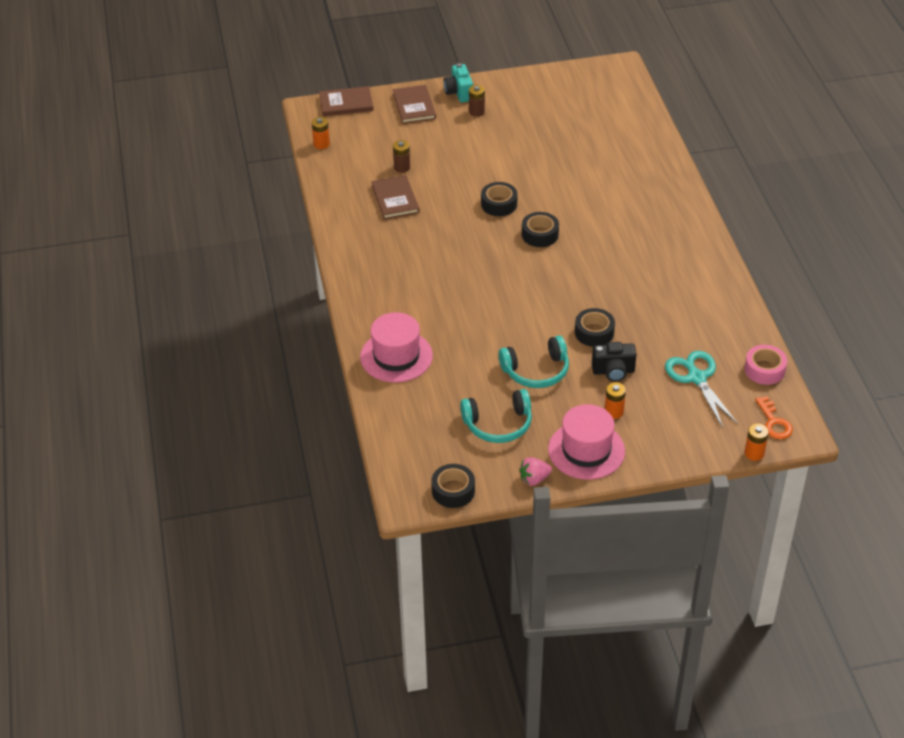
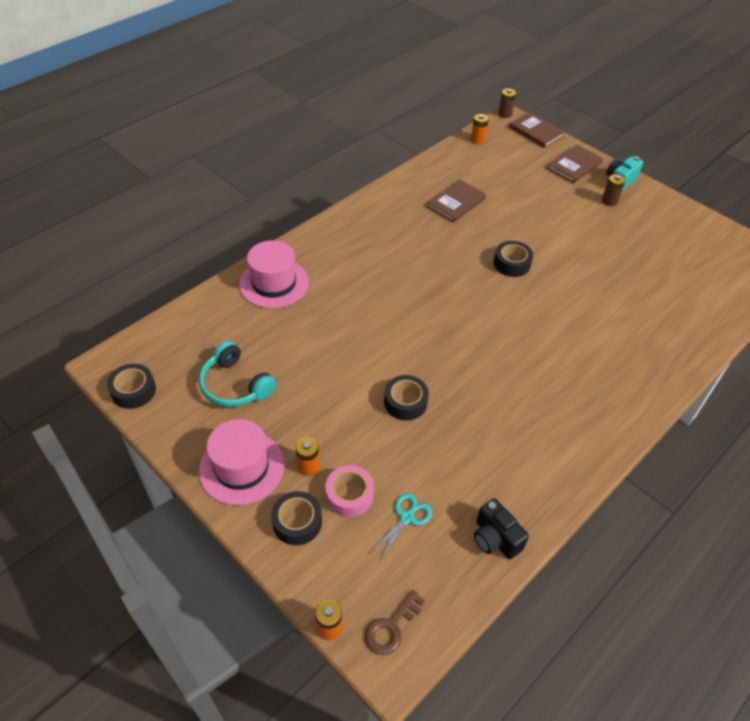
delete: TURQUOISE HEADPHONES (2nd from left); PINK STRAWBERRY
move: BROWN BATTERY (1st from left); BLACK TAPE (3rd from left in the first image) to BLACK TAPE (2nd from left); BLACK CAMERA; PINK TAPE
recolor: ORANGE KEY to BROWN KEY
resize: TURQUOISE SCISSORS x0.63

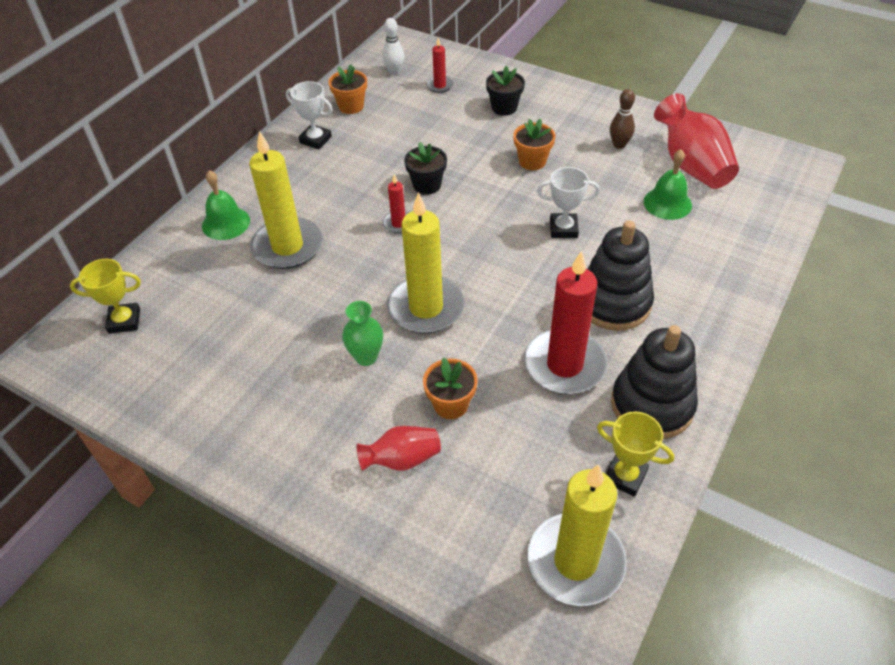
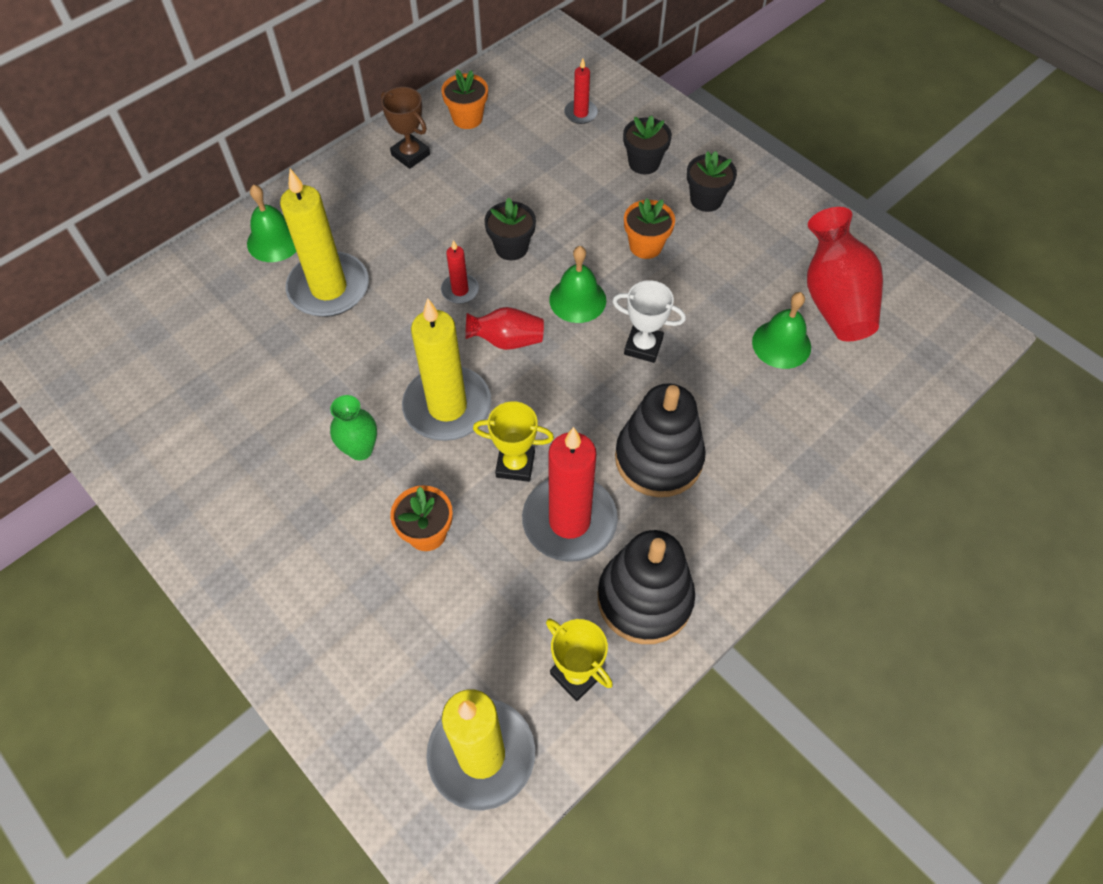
delete: WHITE BOWLING PIN; BROWN BOWLING PIN
insert: BLACK FLOWER POT (3rd from left); GREEN BELL (2nd from left)
move: YELLOW TROPHY (1st from left); RED VASE (1st from left)
recolor: WHITE TROPHY (1st from left) to BROWN TROPHY

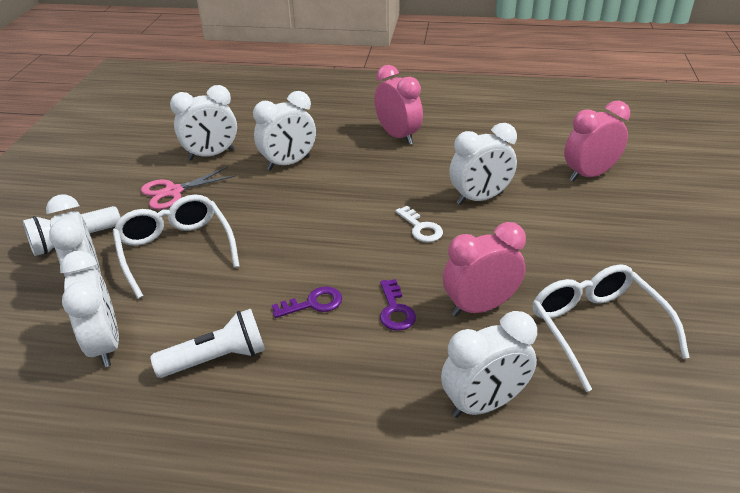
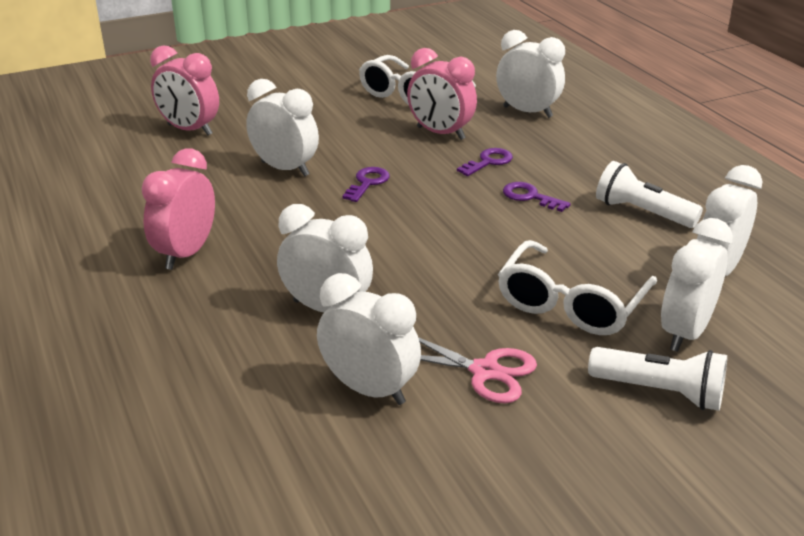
recolor: WHITE KEY to PURPLE KEY (1st from left)

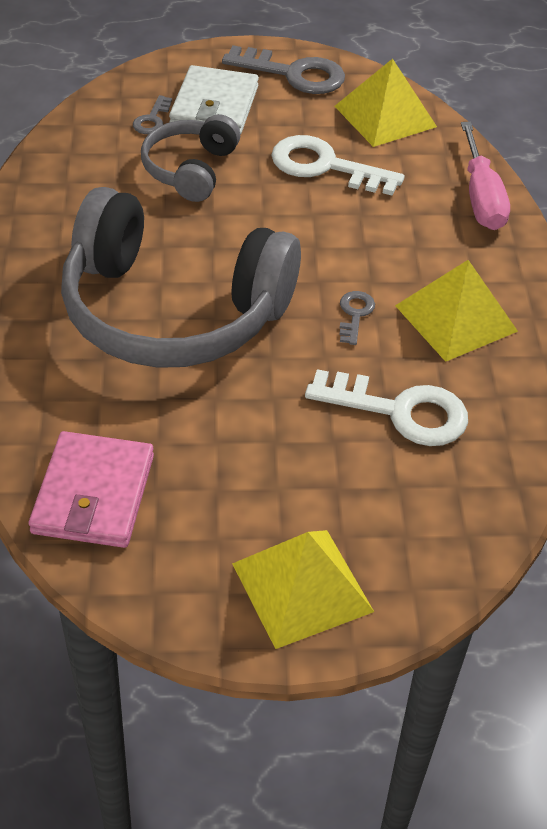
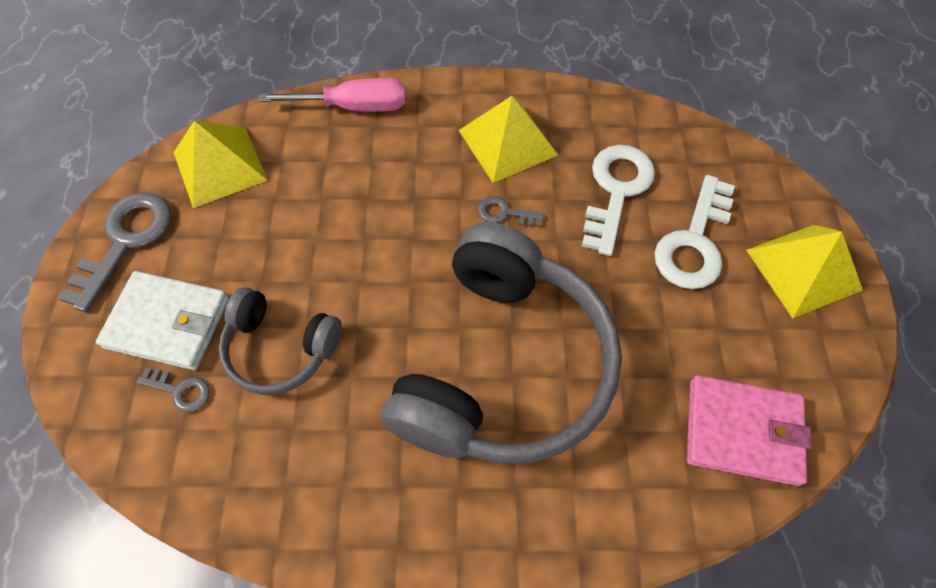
move: WHITE KEY (1st from left in the first image) to WHITE KEY (2nd from left)

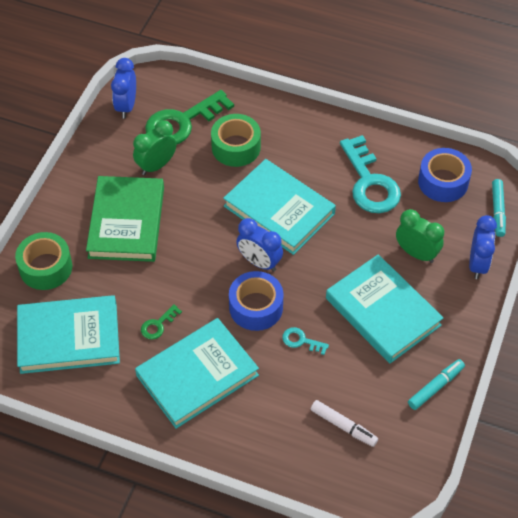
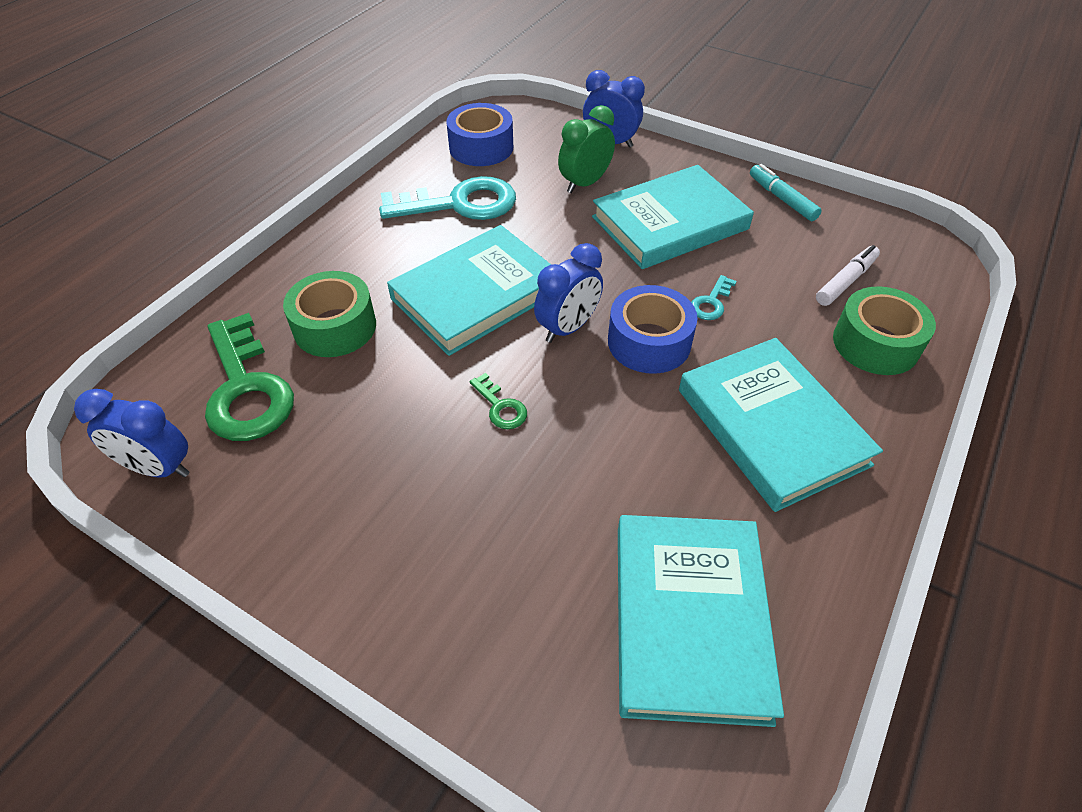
delete: GREEN CLOCK (1st from left); GREEN BOOK; TURQUOISE MARKER (2nd from left)
move: GREEN TAPE (1st from left in the first image) to GREEN TAPE (2nd from left); GREEN KEY (1st from left in the first image) to GREEN KEY (2nd from left)

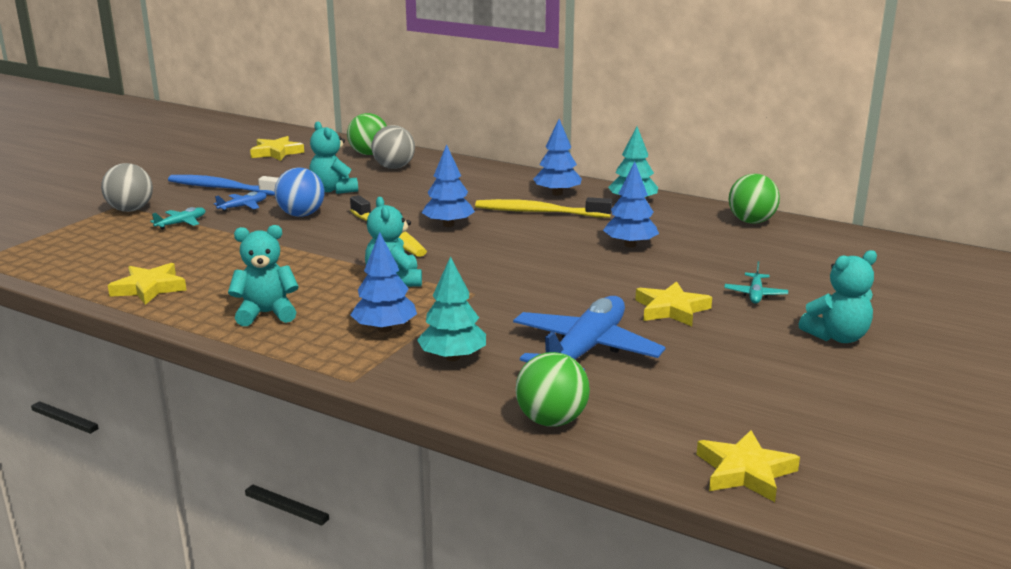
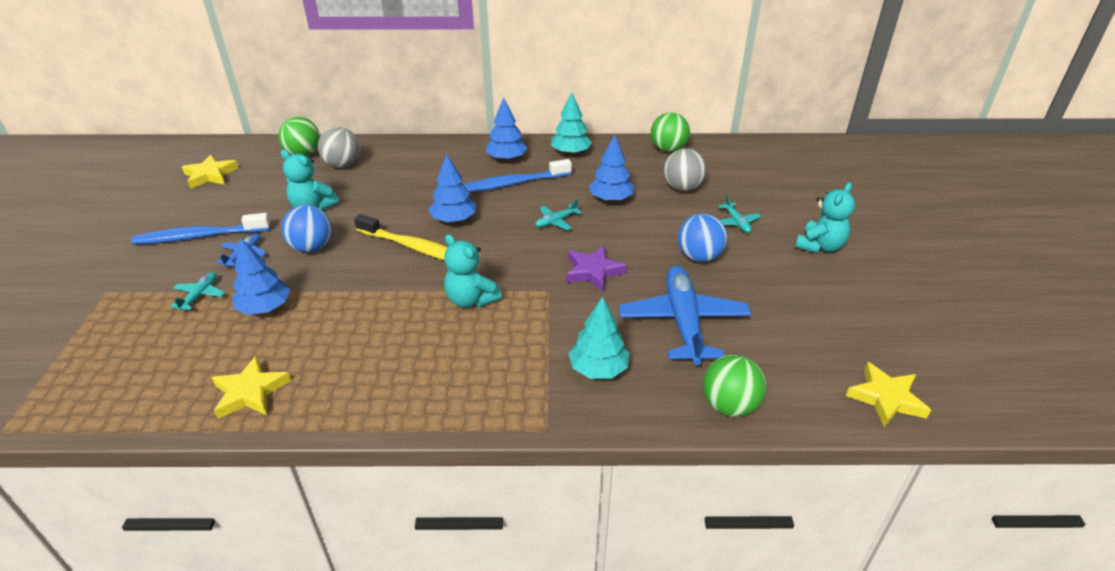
delete: TURQUOISE TEDDY BEAR (1st from left)
insert: TURQUOISE PLANE (2nd from left); PURPLE STAR
move: GREY BALL (1st from left in the first image) to GREY BALL (2nd from left); BLUE TREE (1st from left)
replace: YELLOW STAR (3rd from left) to BLUE BALL (2nd from left)
recolor: YELLOW TOOTHBRUSH (2nd from left) to BLUE TOOTHBRUSH (2nd from left)

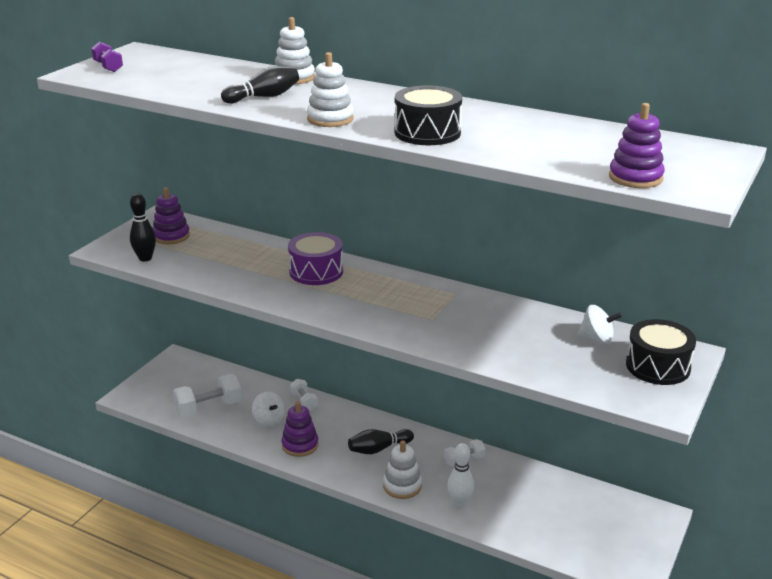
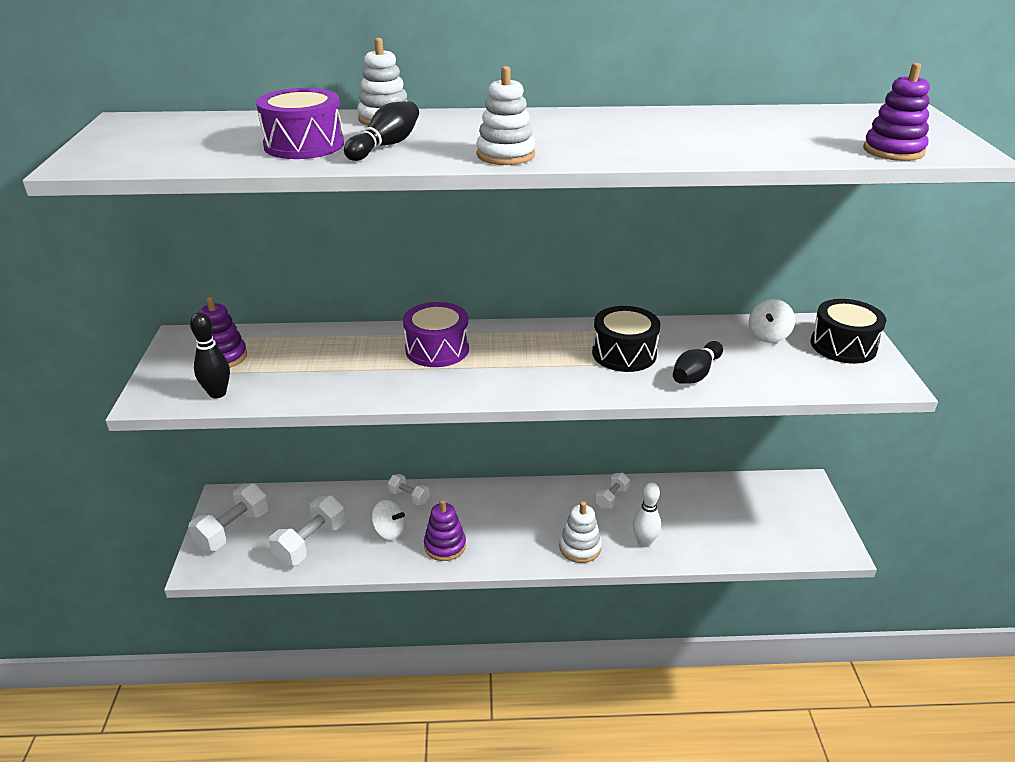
delete: PURPLE DUMBBELL
insert: PURPLE DRUM (1st from left); WHITE DUMBBELL (1st from left)
move: BLACK DRUM (1st from left); BLACK BOWLING PIN (3rd from left)
rotate: WHITE SPINNING TOP (2nd from left) 135 degrees clockwise

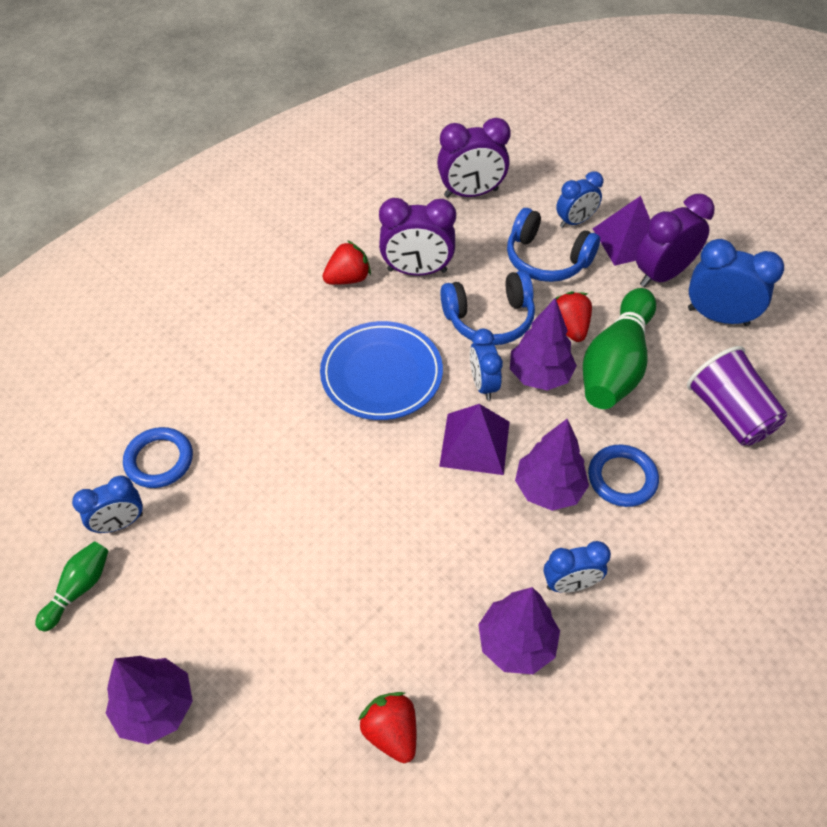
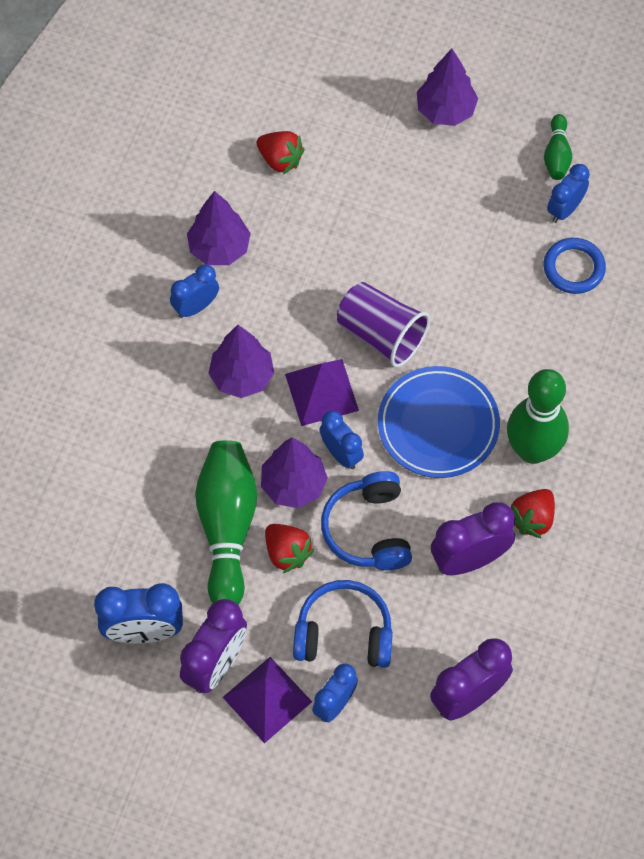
delete: BLUE RING (2nd from left)
insert: GREEN BOWLING PIN (2nd from left)
move: PURPLE CUP
rotate: BLUE HEADPHONES (1st from left in the first image) 60 degrees counterclockwise

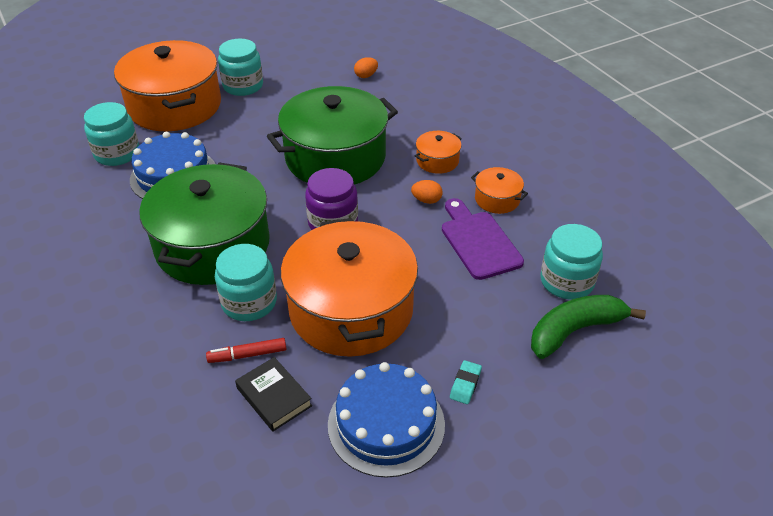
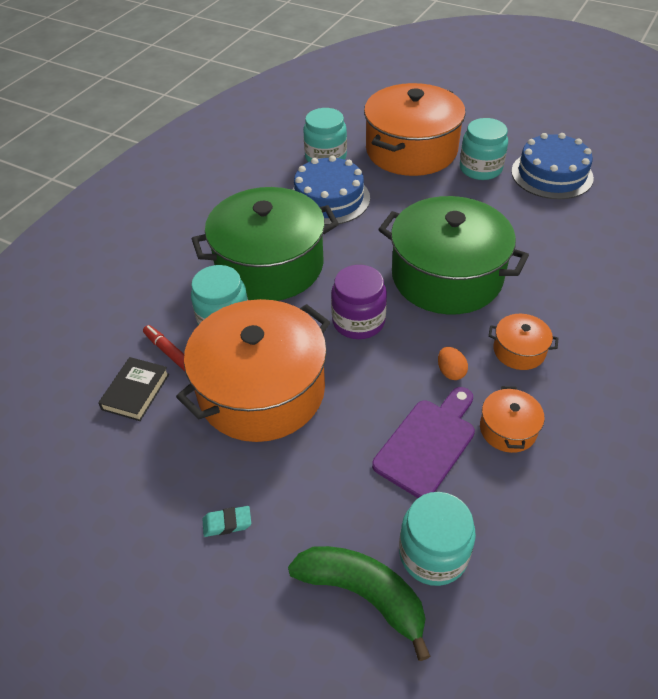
delete: ORANGE EGG (1st from left)
move: BLUE CAKE (2nd from left)

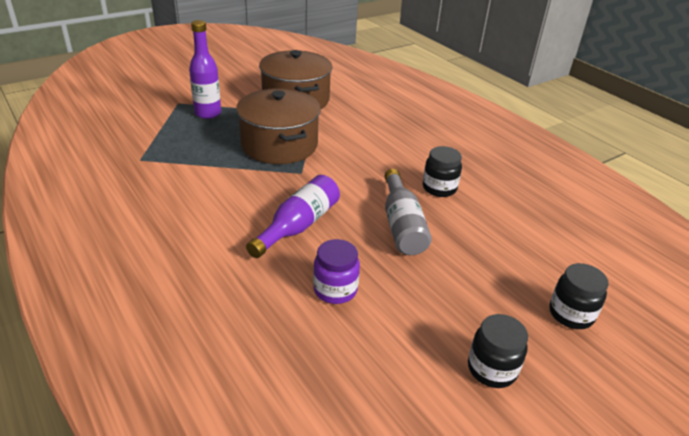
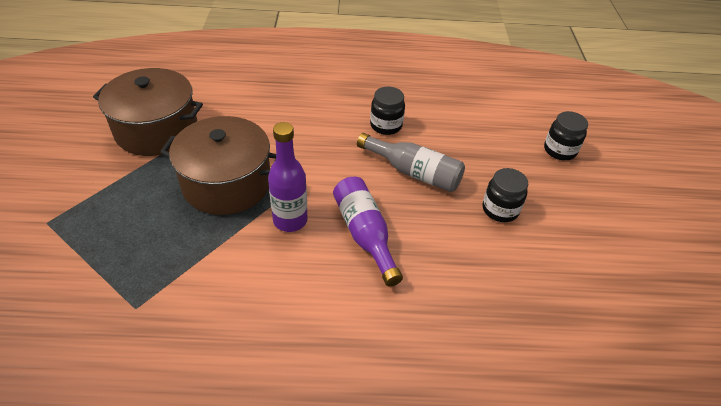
delete: PURPLE JAR
move: PURPLE BOTTLE (1st from left); BLACK JAR (2nd from left)

